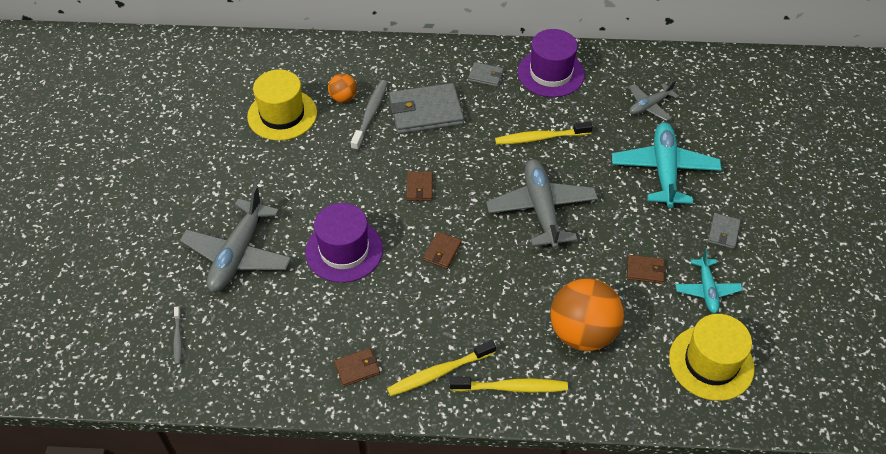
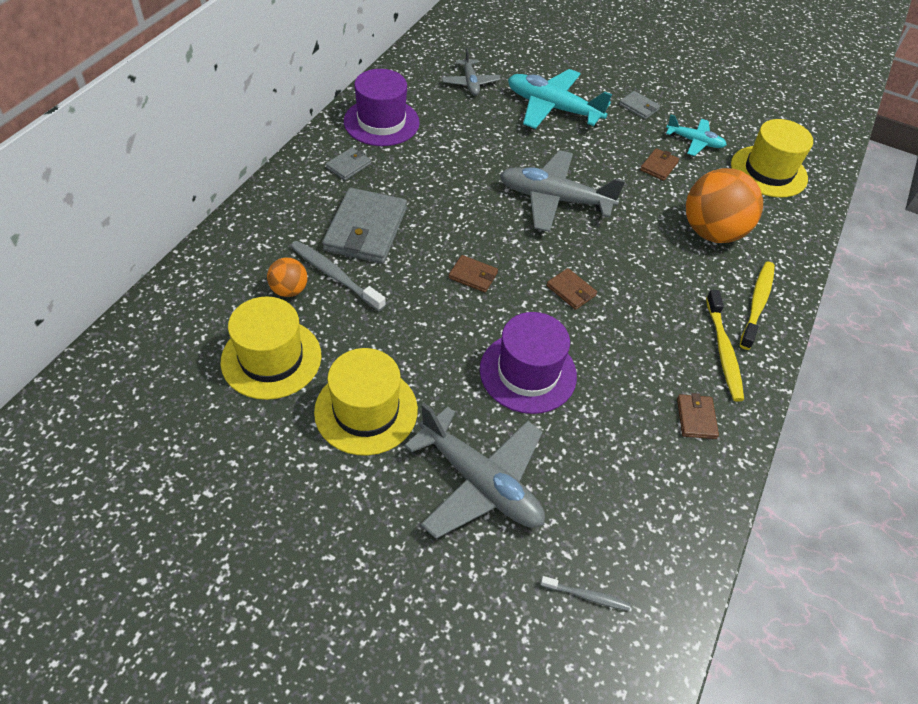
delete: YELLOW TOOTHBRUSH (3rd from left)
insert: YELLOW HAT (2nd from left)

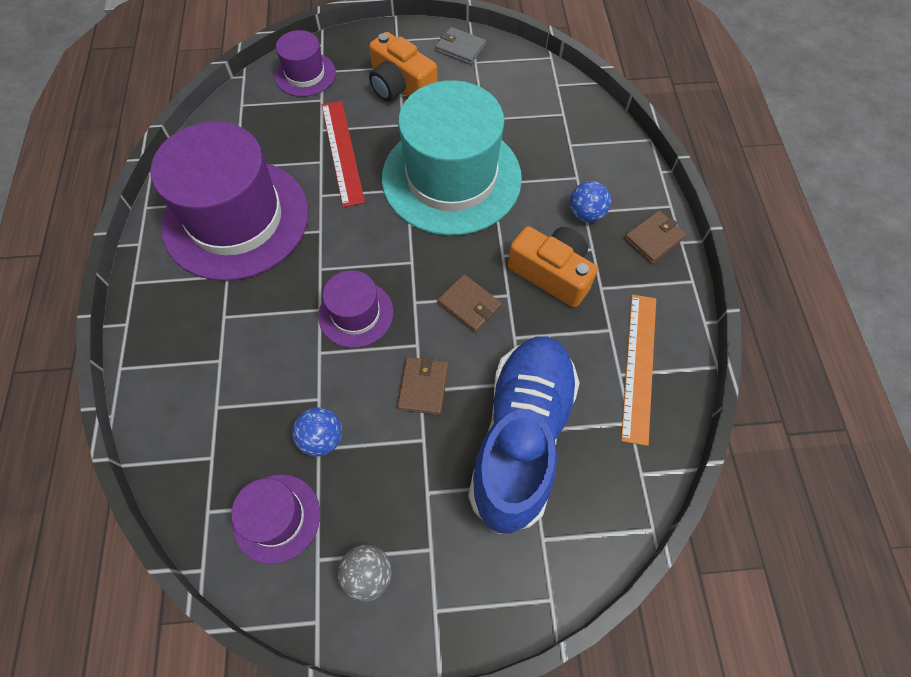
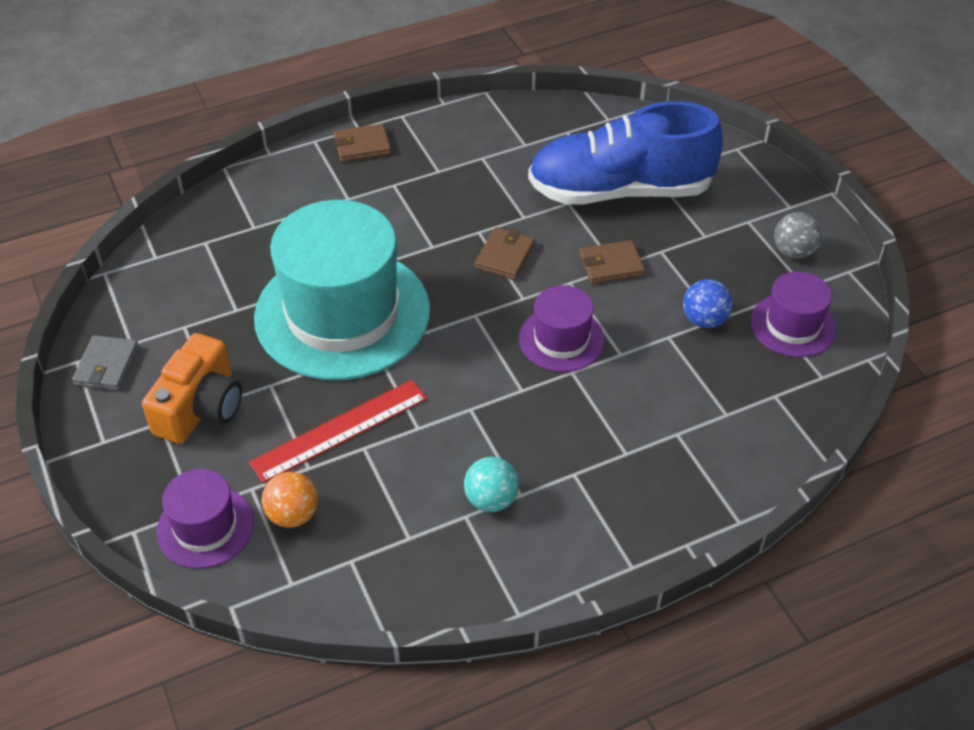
delete: BLUE BALL (2nd from left); ORANGE CAMERA (2nd from left); ORANGE RULER
insert: ORANGE BALL
replace: PURPLE HAT (1st from left) to TURQUOISE BALL
rotate: BROWN WALLET (3rd from left in the first image) 45 degrees counterclockwise

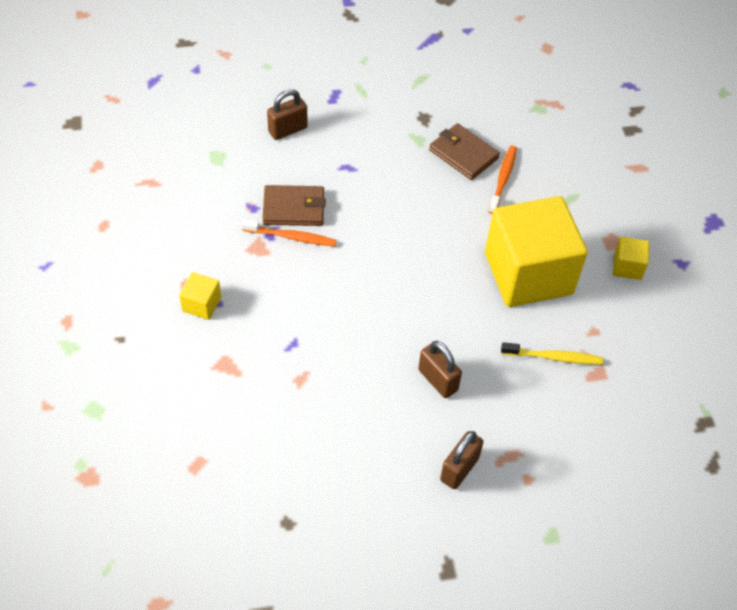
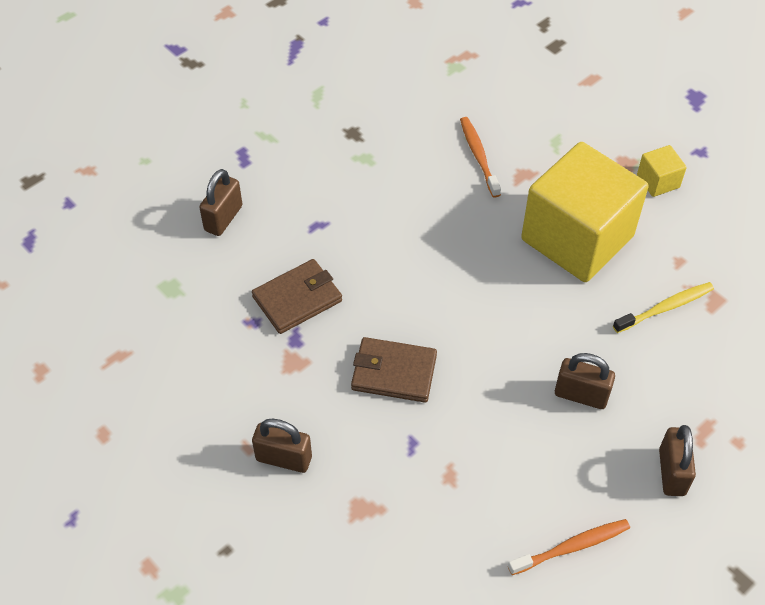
move: BROWN WALLET (2nd from left); ORANGE TOOTHBRUSH (1st from left in the first image) to ORANGE TOOTHBRUSH (2nd from left)
replace: YELLOW CUBE (1st from left) to BROWN PADLOCK (2nd from left)

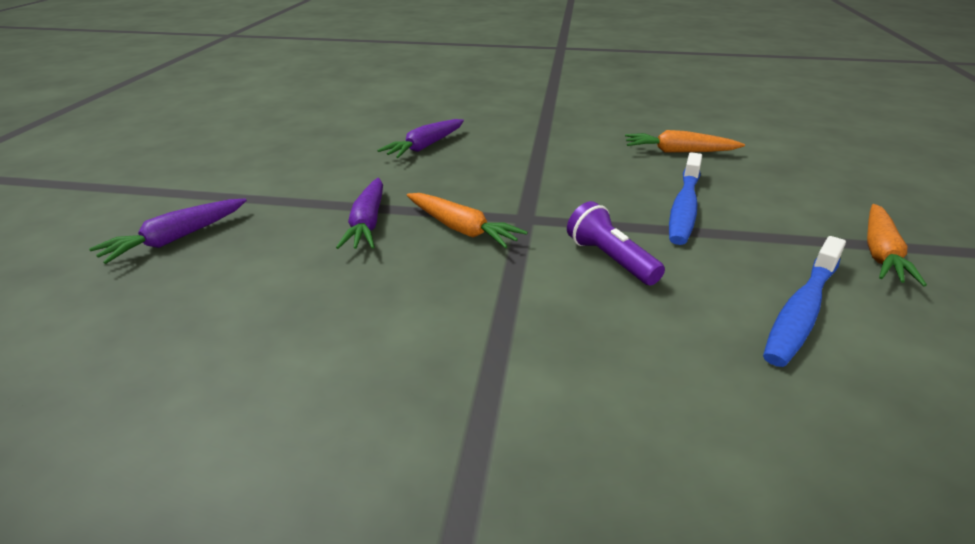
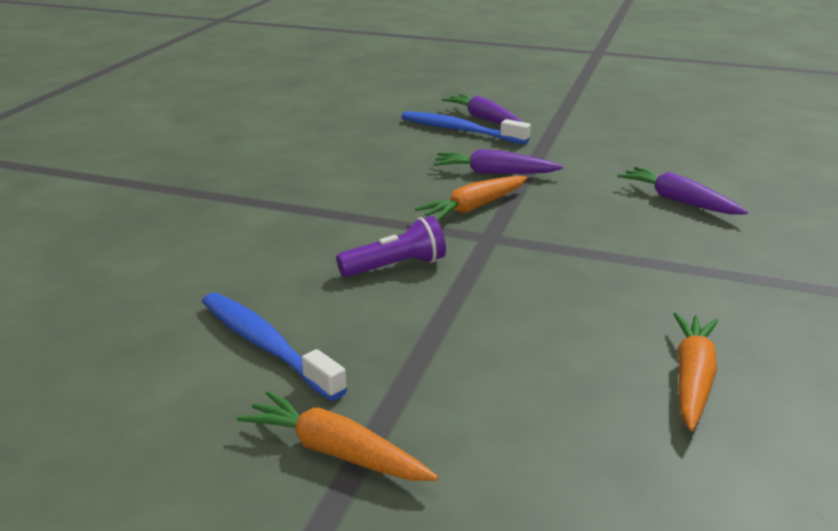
move: BLUE TOOTHBRUSH (1st from left in the first image) to BLUE TOOTHBRUSH (2nd from left)

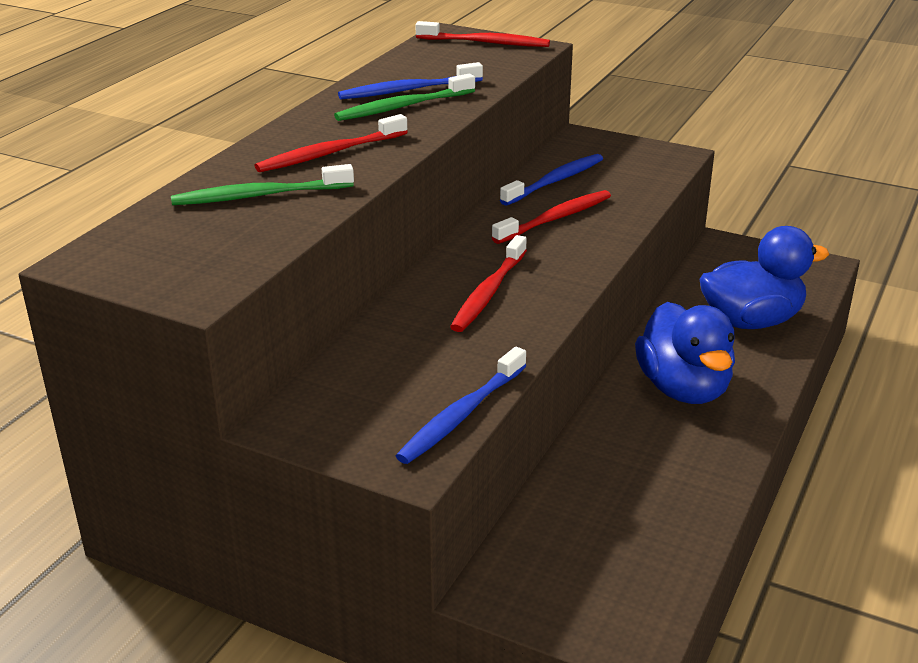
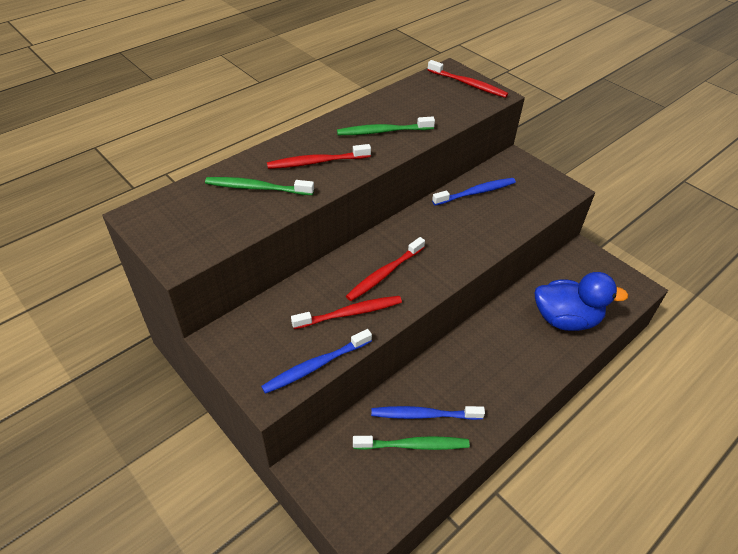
delete: BLUE DUCK (1st from left)
insert: GREEN TOOTHBRUSH (3rd from left)
move: BLUE TOOTHBRUSH (1st from left in the first image) to BLUE TOOTHBRUSH (2nd from left); RED TOOTHBRUSH (4th from left in the first image) to RED TOOTHBRUSH (2nd from left)

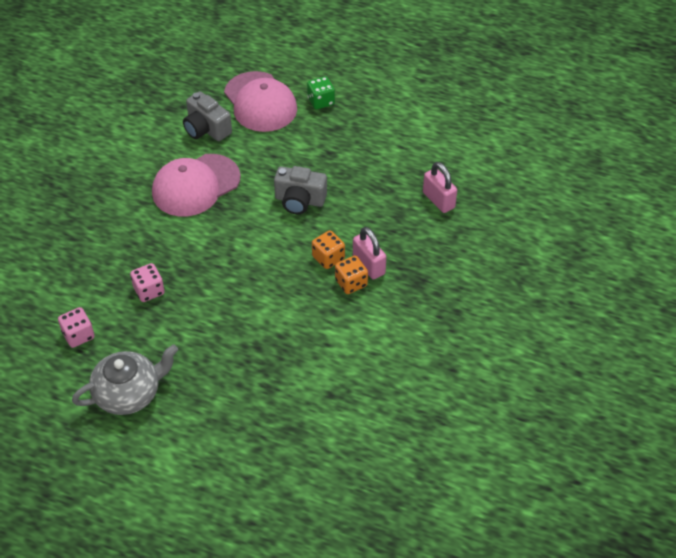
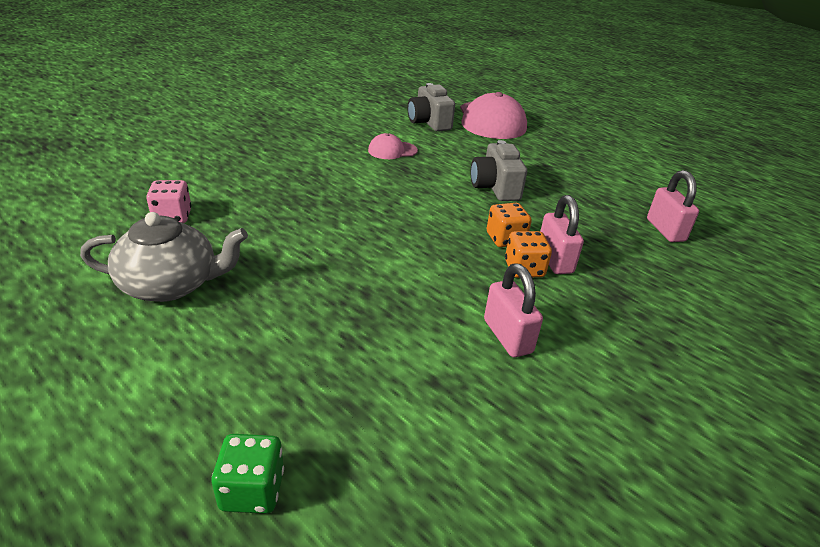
delete: PINK DICE (2nd from left)
insert: PINK PADLOCK (1st from left)
move: GREEN DICE
rotate: GREY CAMERA (2nd from left) 45 degrees clockwise
resize: PINK CAP (1st from left) x0.50

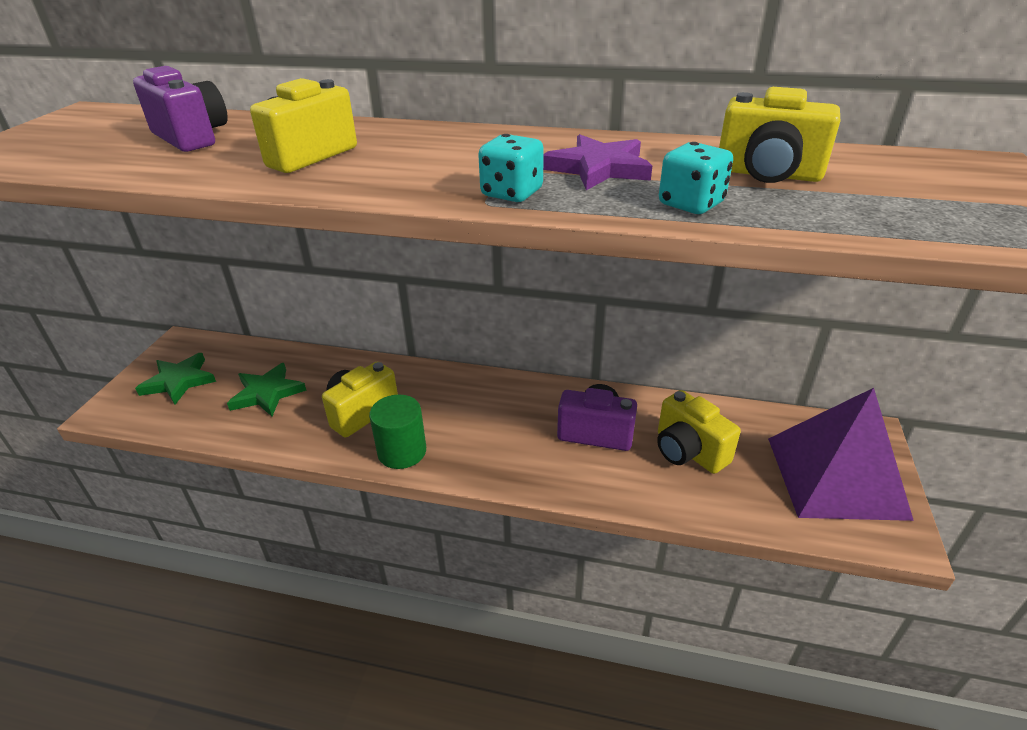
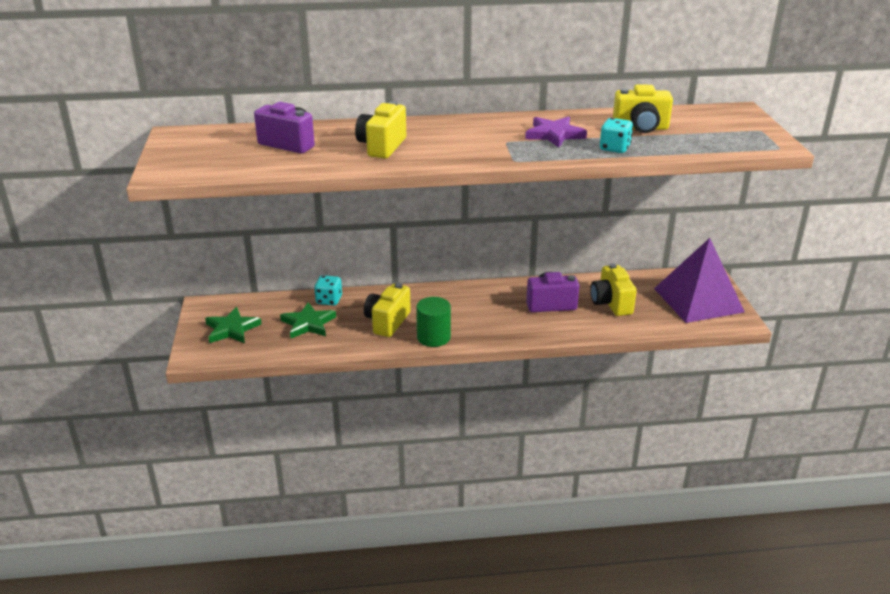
move: TURQUOISE DICE (1st from left)
rotate: YELLOW CAMERA (3rd from left) 45 degrees clockwise

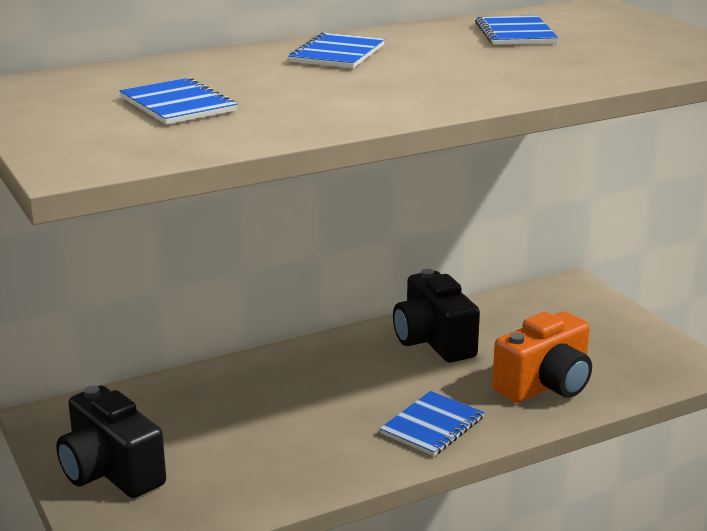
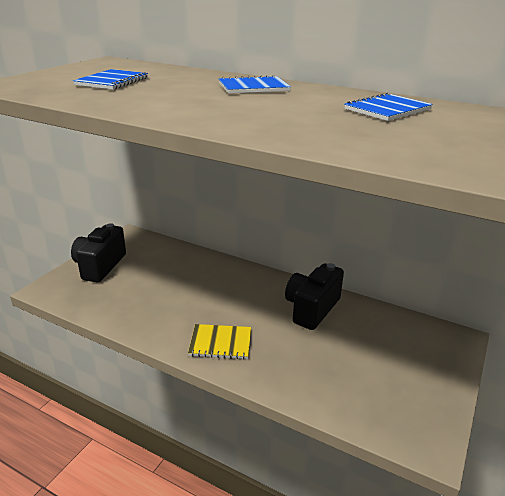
delete: ORANGE CAMERA
recolor: BLUE NOTEBOOK (3rd from left) to YELLOW NOTEBOOK

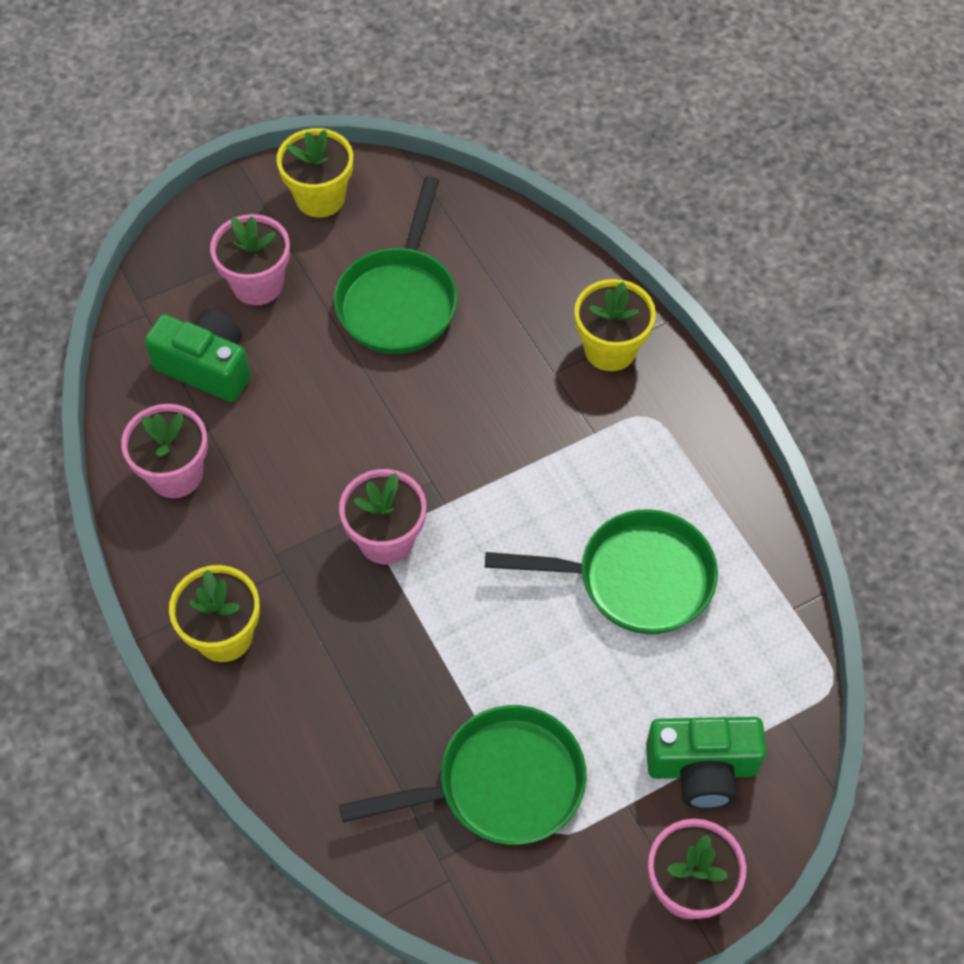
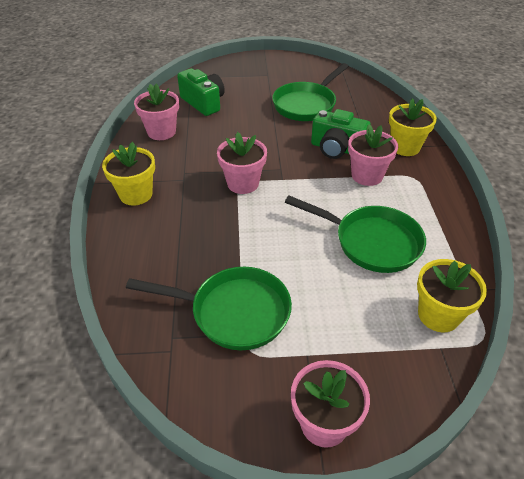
move: YELLOW FLOWER POT (2nd from left in the first image) to YELLOW FLOWER POT (3rd from left); PINK FLOWER POT (2nd from left in the first image) to PINK FLOWER POT (4th from left); GREEN CAMERA (2nd from left)

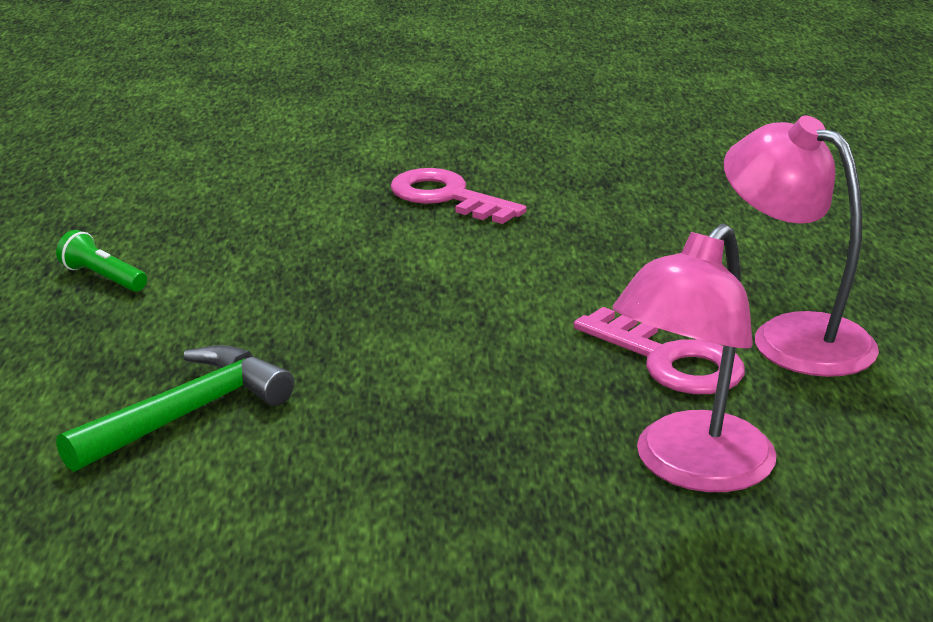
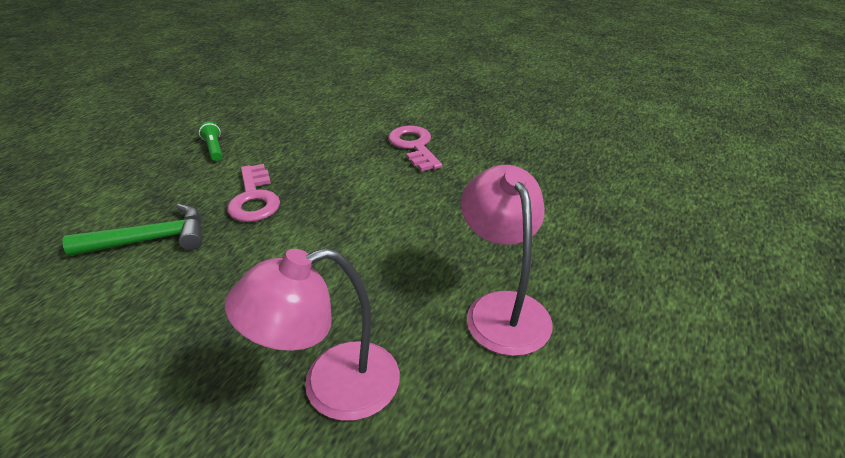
move: PINK KEY (2nd from left in the first image) to PINK KEY (1st from left)

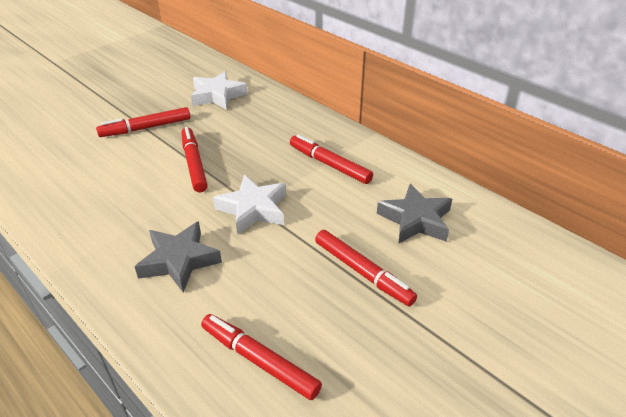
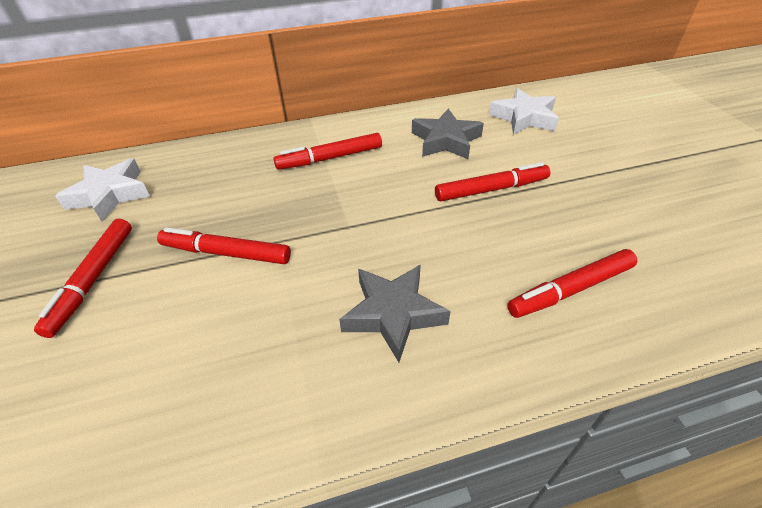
move: WHITE STAR (2nd from left)

